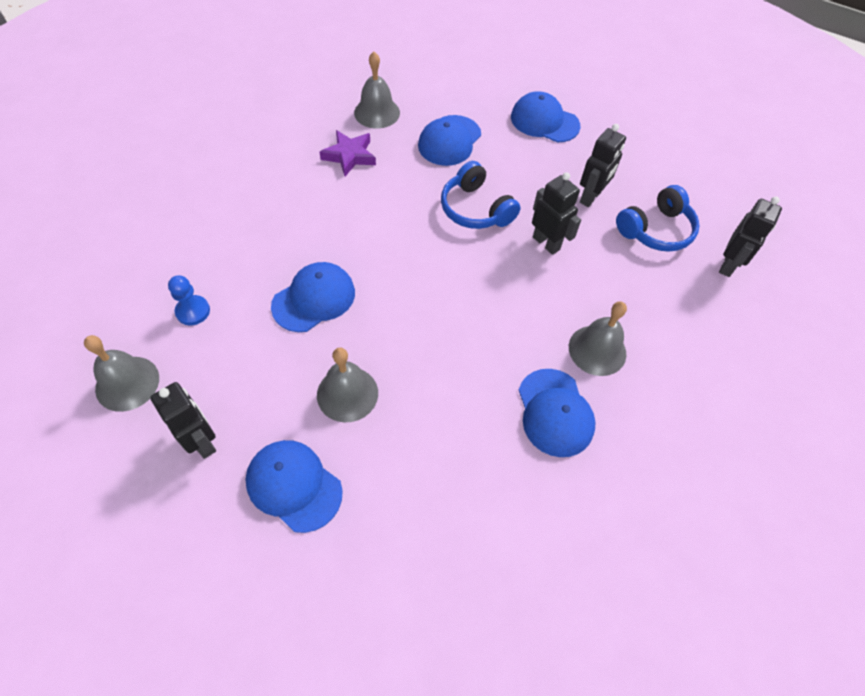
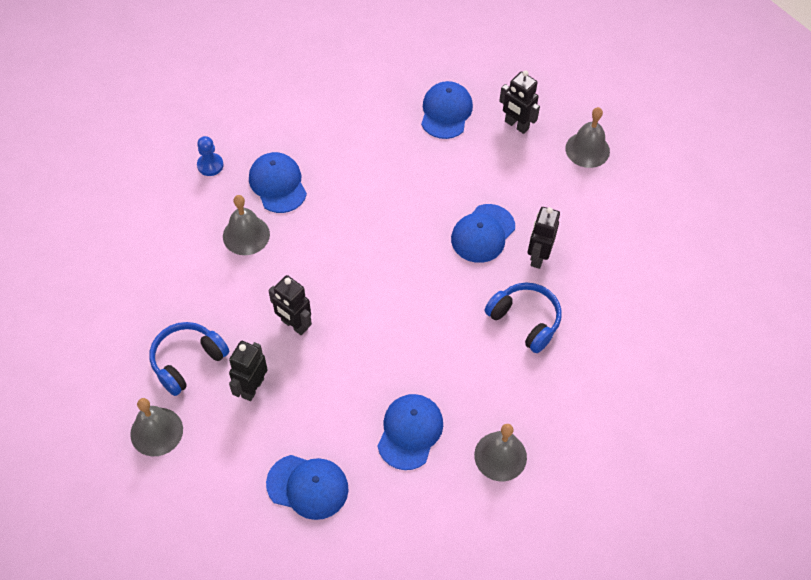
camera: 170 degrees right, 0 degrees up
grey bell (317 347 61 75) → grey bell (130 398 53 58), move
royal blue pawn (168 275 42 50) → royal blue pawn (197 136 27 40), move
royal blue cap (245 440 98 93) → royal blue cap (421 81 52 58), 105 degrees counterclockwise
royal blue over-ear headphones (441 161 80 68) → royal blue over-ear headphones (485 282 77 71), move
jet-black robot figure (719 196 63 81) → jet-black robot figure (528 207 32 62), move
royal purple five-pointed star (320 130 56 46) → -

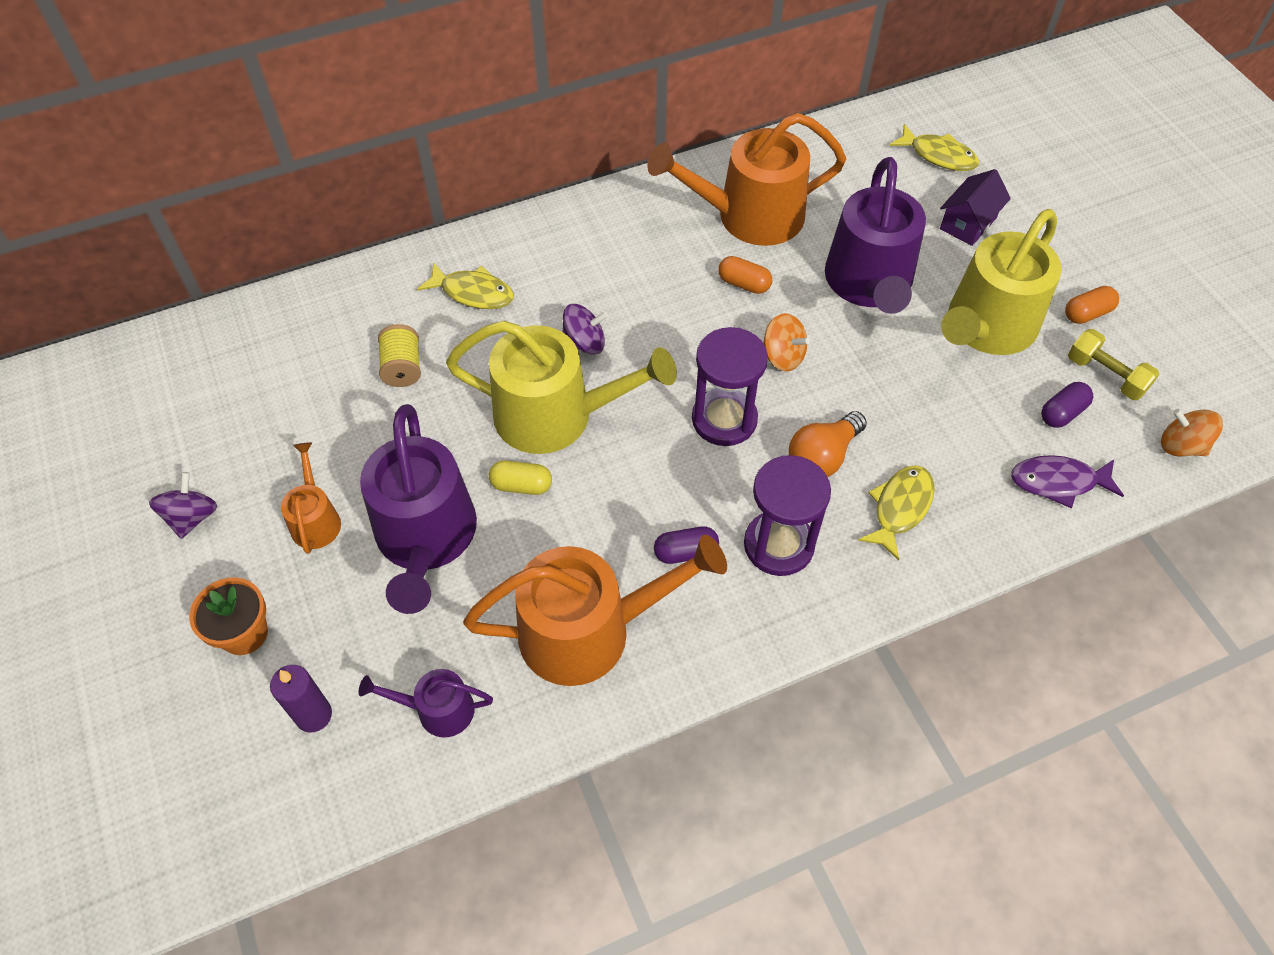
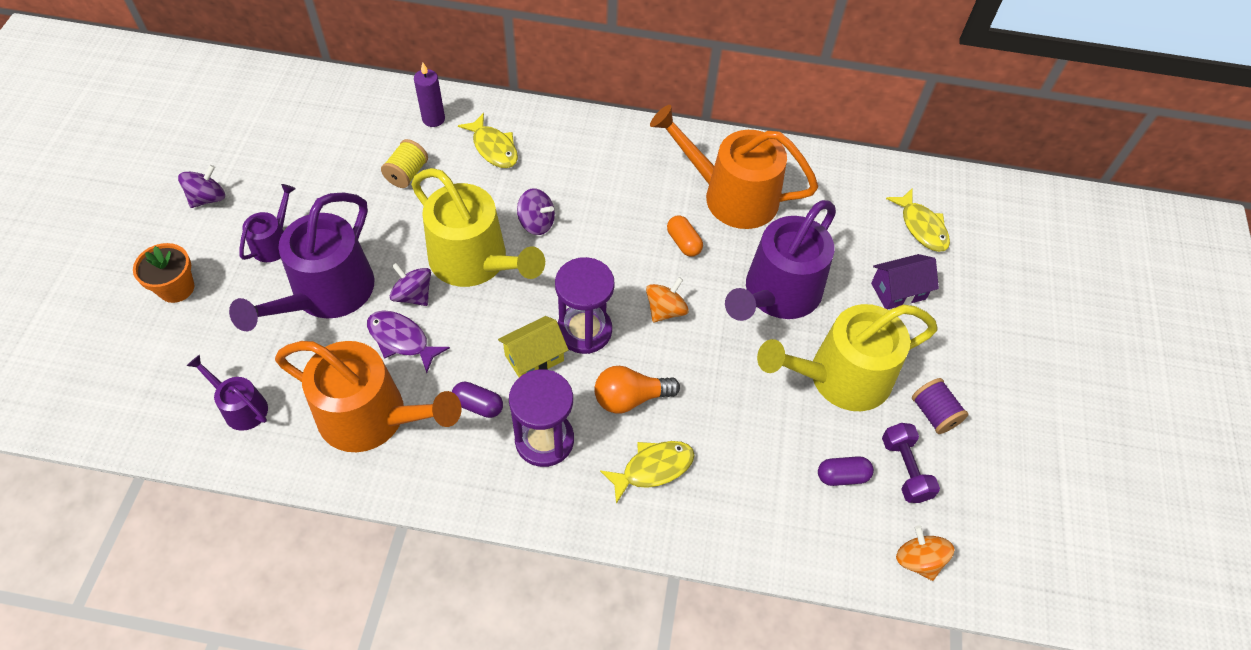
camera: 30 degrees right, 0 degrees up
orange-coloured watering pot (281 442 60 112) → royal purple watering pot (239 184 57 78)
royal purple fish (1011 455 113 53) → royal purple fish (367 310 83 63), move
yellow pill shape (489 461 63 34) → royal purple toy top (390 263 41 43)
royal purple pillar candle (270 665 62 67) → royal purple pillar candle (414 62 31 65), move
- → yellow cottage (498 316 70 62)
orange-coloured toy top (763 313 47 58) → orange-coloured toy top (646 277 43 45), 120 degrees counterclockwise
yellow free weight (1068 329 91 71) → royal purple free weight (882 423 58 80)
orange-coloured pill shape (1065 286 54 38) → royal purple bobbin (912 378 57 56)

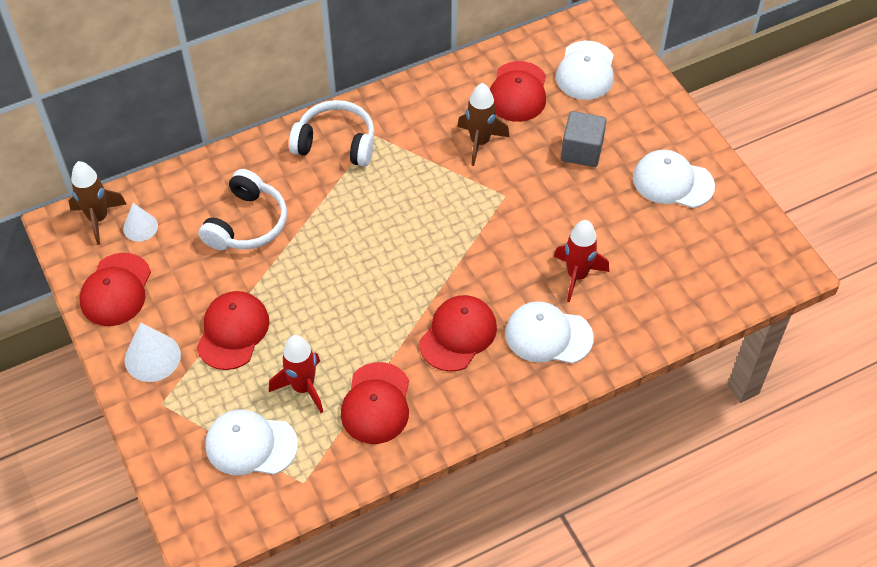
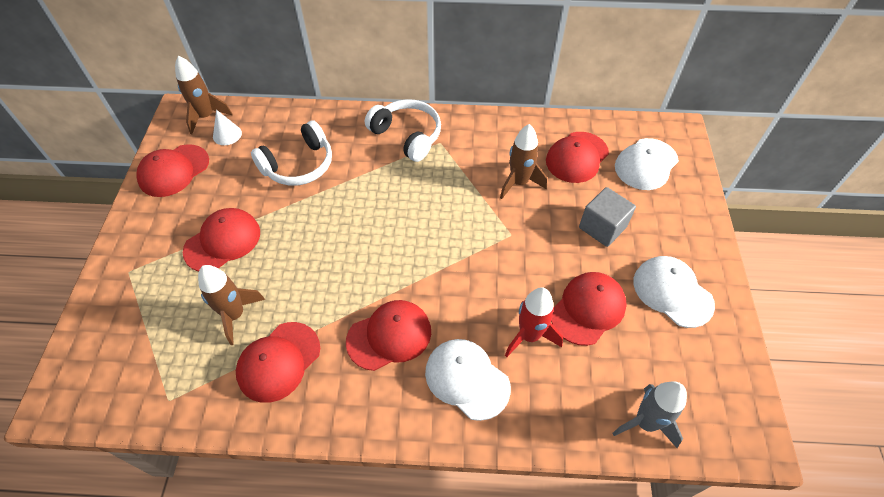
camera: 30 degrees right, 0 degrees up
crimson rocket (269 335 54 78) → brown rocket (198 265 67 80)
- → crimson cap (551 272 76 74)
- → grey rocket (613 381 74 67)
snow-white cone (125 322 56 60) → -
snow-white cap (205 409 93 66) → -

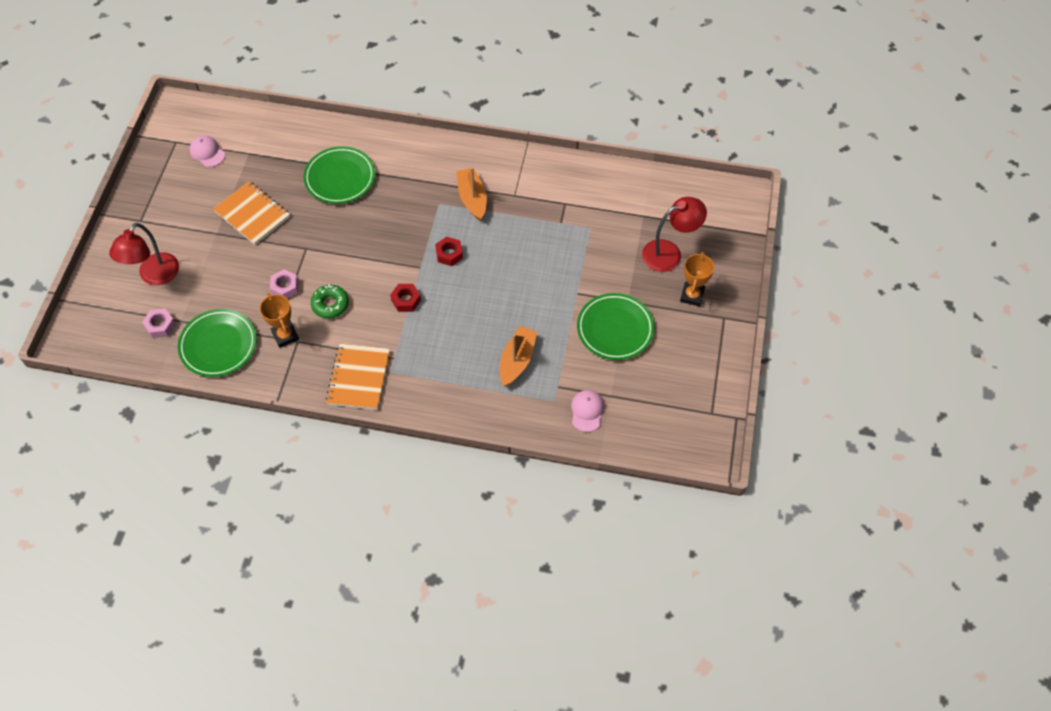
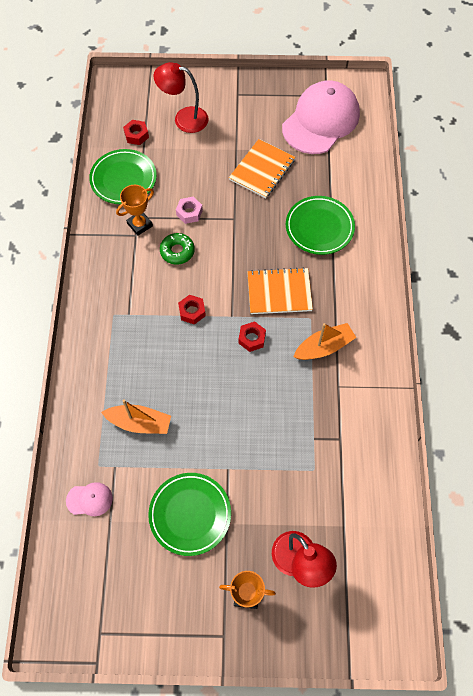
camera: 80 degrees right, 5 degrees up
pink hexagon nut (142 308 34 30) → crimson hexagon nut (123 120 26 25)
orange-coloured notepad (326 344 64 66) → orange-coloured notepad (247 267 66 47), move
pink cap (190 136 35 31) → pink cap (282 80 78 74), x2.44

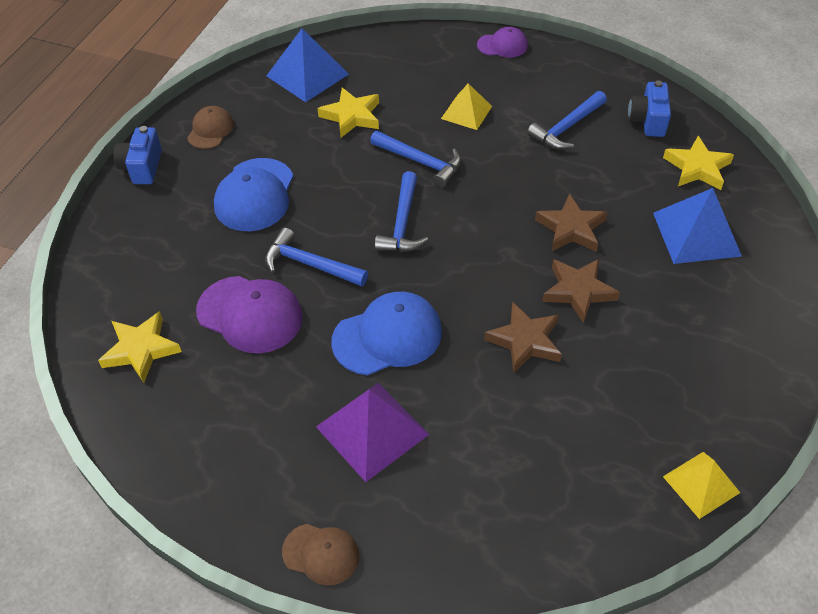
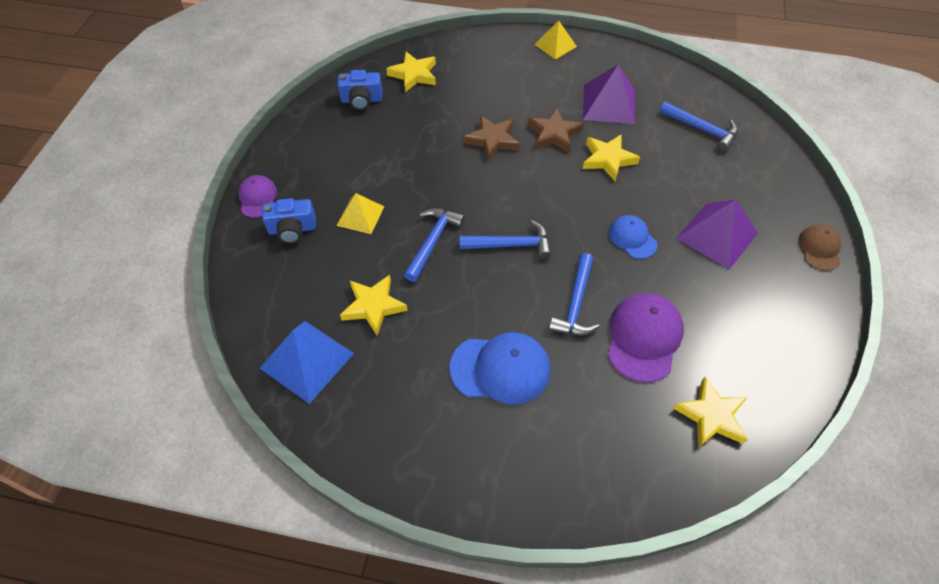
camera: 100 degrees left, 5 degrees up
royal blue compact camera (113 126 49 58) → royal blue compact camera (262 198 54 46), move
yellow solid pyramid (663 452 77 67) → yellow solid pyramid (534 21 43 38), move
- → royal purple solid pyramid (583 65 52 59)
brown five-pointed star (484 302 78 71) → yellow five-pointed star (583 135 57 46)
royal blue cap (331 292 111 83) → royal blue cap (609 215 49 44), x0.59
royal blue carpenter's hammer (527 91 80 58) → royal blue carpenter's hammer (660 102 78 50), move
brown cap (187 106 47 43) → -
royal blue solid pyramid (653 188 89 76) → -

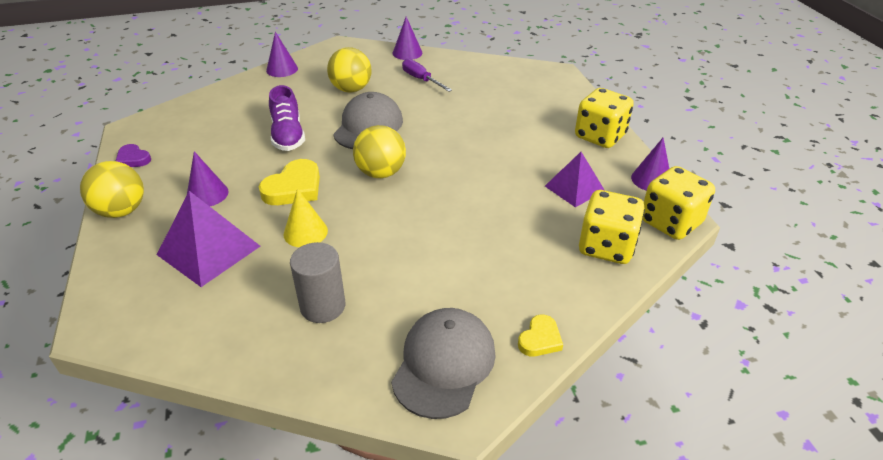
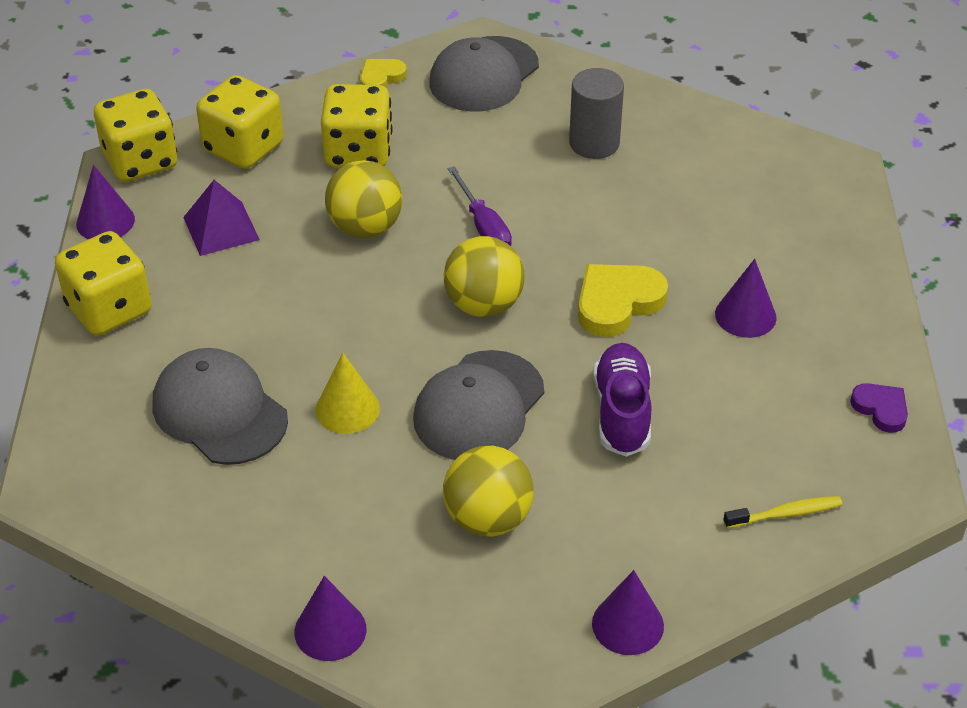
camera: 165 degrees left, 5 degrees up
- → grey cap (153 348 135 117)
yellow cone (284 188 44 59) → yellow cone (315 353 65 81), move
- → yellow dice (321 84 72 84)
yellow play ball (80 161 64 57) → yellow play ball (325 160 77 78), move
royal purple flat screwdriver (402 59 50 33) → royal purple flat screwdriver (447 166 65 80), move
- → yellow dental brush (723 496 120 32)
royal purple solid pyramid (157 191 103 96) → -

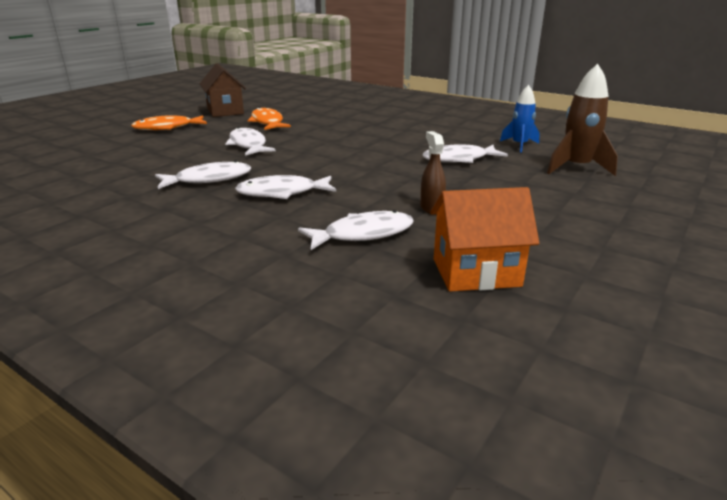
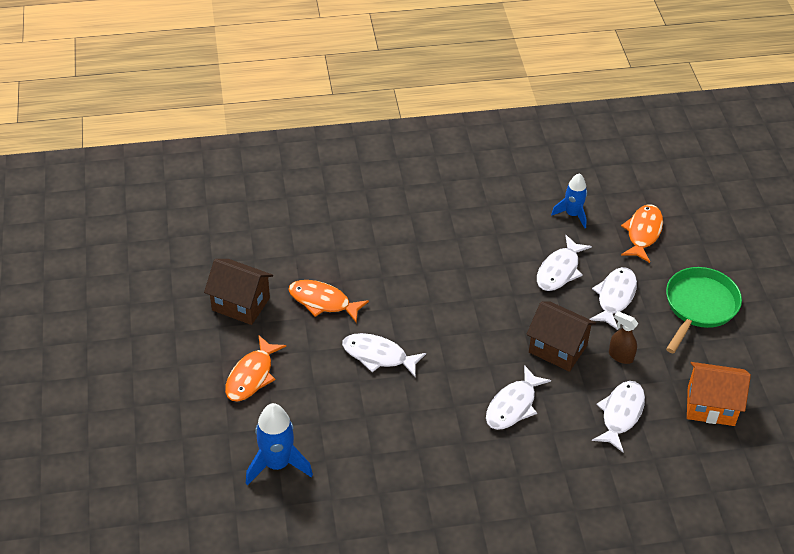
camera: 45 degrees left, 20 degrees up
- → royal blue rocket (246 403 67 83)
- → brown cottage (526 301 70 71)
snow-white fish (155 160 96 29) → snow-white fish (590 267 47 63), move
brown rocket (547 64 71 112) → orange-coloured fish (621 204 42 59)
- → leaf-green skillet (666 267 76 86)
orange-coloured cottage (430 187 109 104) → orange-coloured cottage (687 362 64 64), 60 degrees clockwise

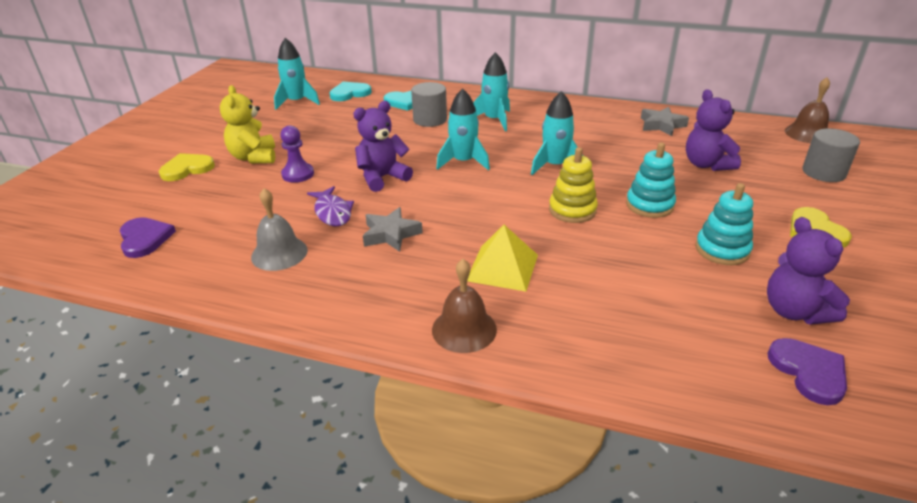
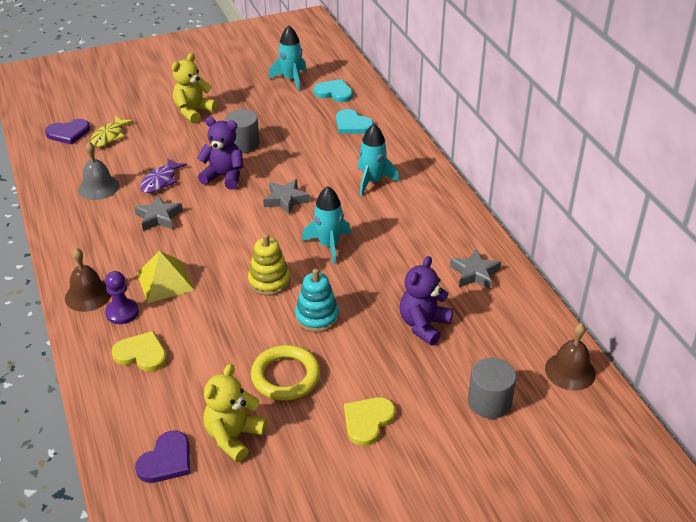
camera: 50 degrees right, 5 degrees up
royal purple heart (119 217 57 41) → royal purple heart (45 119 45 26), 45 degrees clockwise
- → yellow fish (90 116 43 31)
royal purple pawn (280 125 34 58) → royal purple pawn (105 271 34 53), move
yellow heart (159 153 56 28) → yellow heart (112 331 55 41), move
royal purple teddy bear (767 217 83 108) → yellow teddy bear (203 364 64 98)
grey solid cylinder (411 82 36 45) → grey solid cylinder (225 109 34 44), move
aqua ring stacker (695 183 58 82) → yellow hoop (251 345 69 56)
aqua rocket (436 88 54 83) → grey five-pointed star (263 179 47 36)

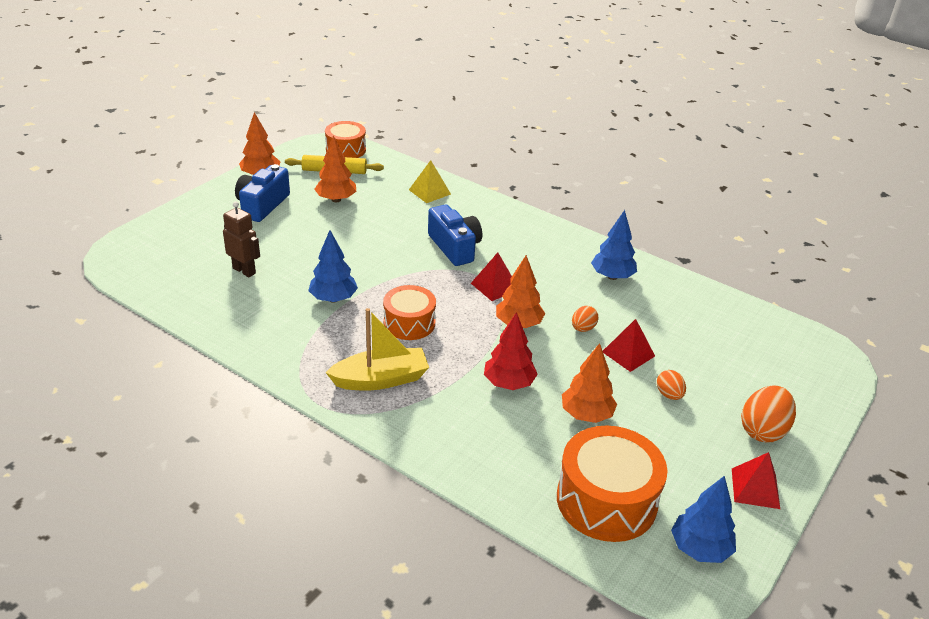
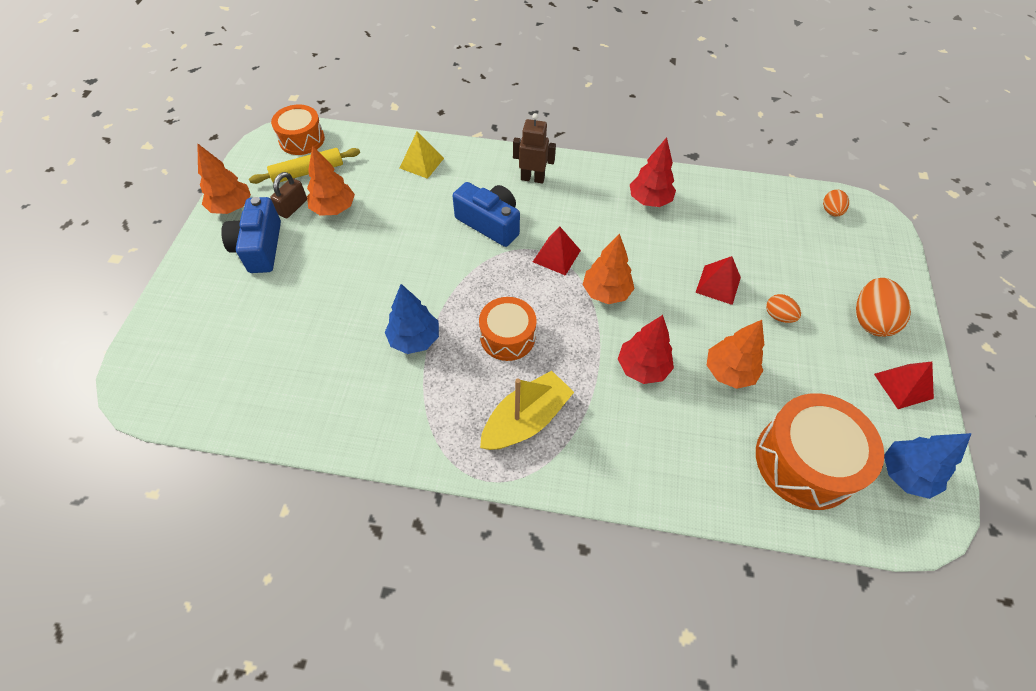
camera: 25 degrees left, 20 degrees up
- → brown lock (270 172 37 46)
brown robot figure (223 201 37 76) → brown robot figure (513 113 43 70), move
royal blue tree (591 210 46 70) → crimson tree (630 137 46 70)
orange-coloured egg (572 306 27 26) → orange-coloured egg (823 190 26 27), move

